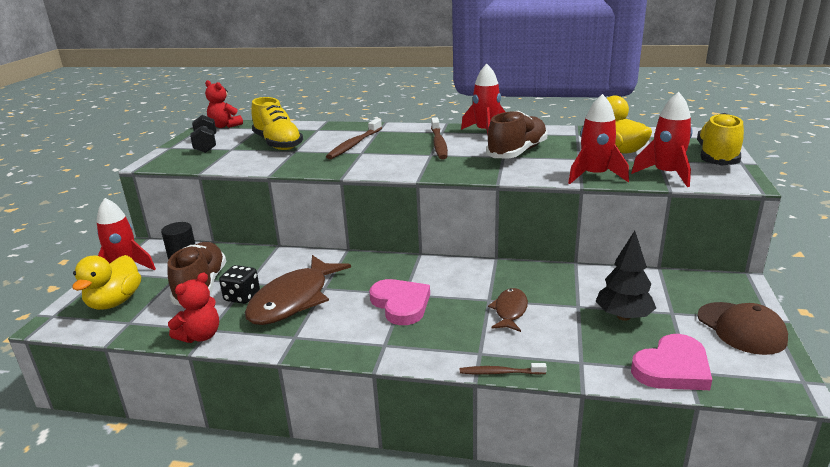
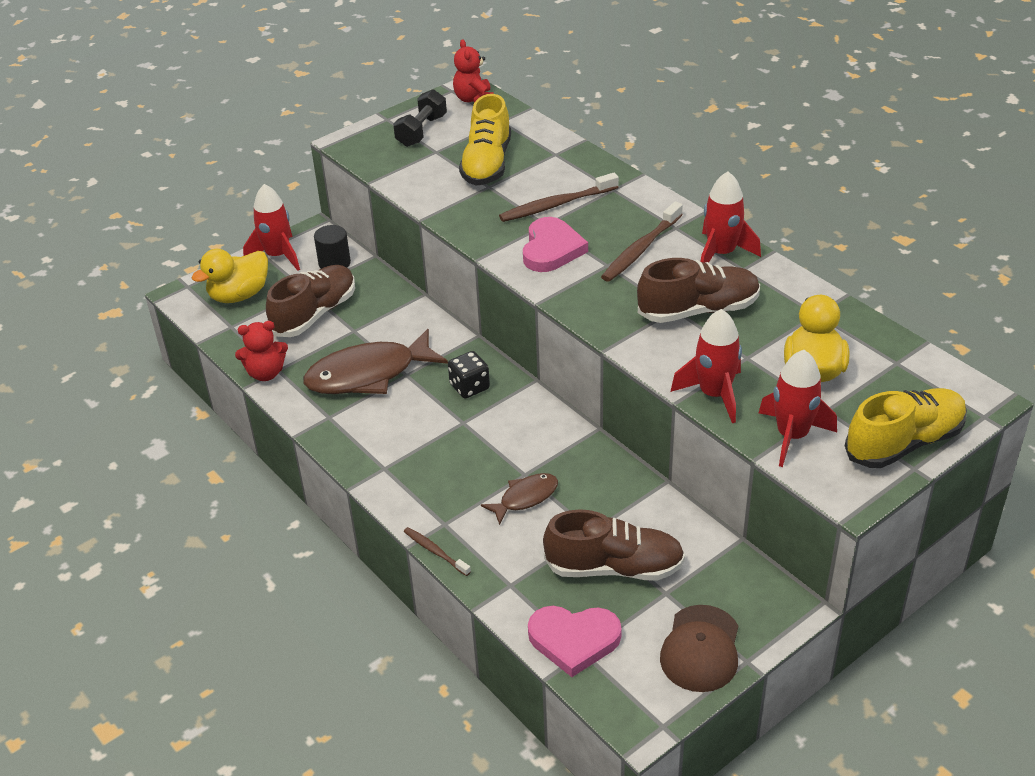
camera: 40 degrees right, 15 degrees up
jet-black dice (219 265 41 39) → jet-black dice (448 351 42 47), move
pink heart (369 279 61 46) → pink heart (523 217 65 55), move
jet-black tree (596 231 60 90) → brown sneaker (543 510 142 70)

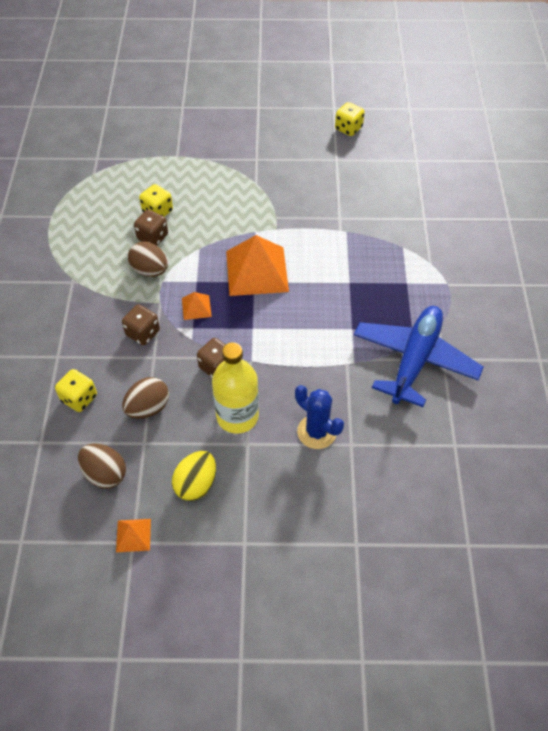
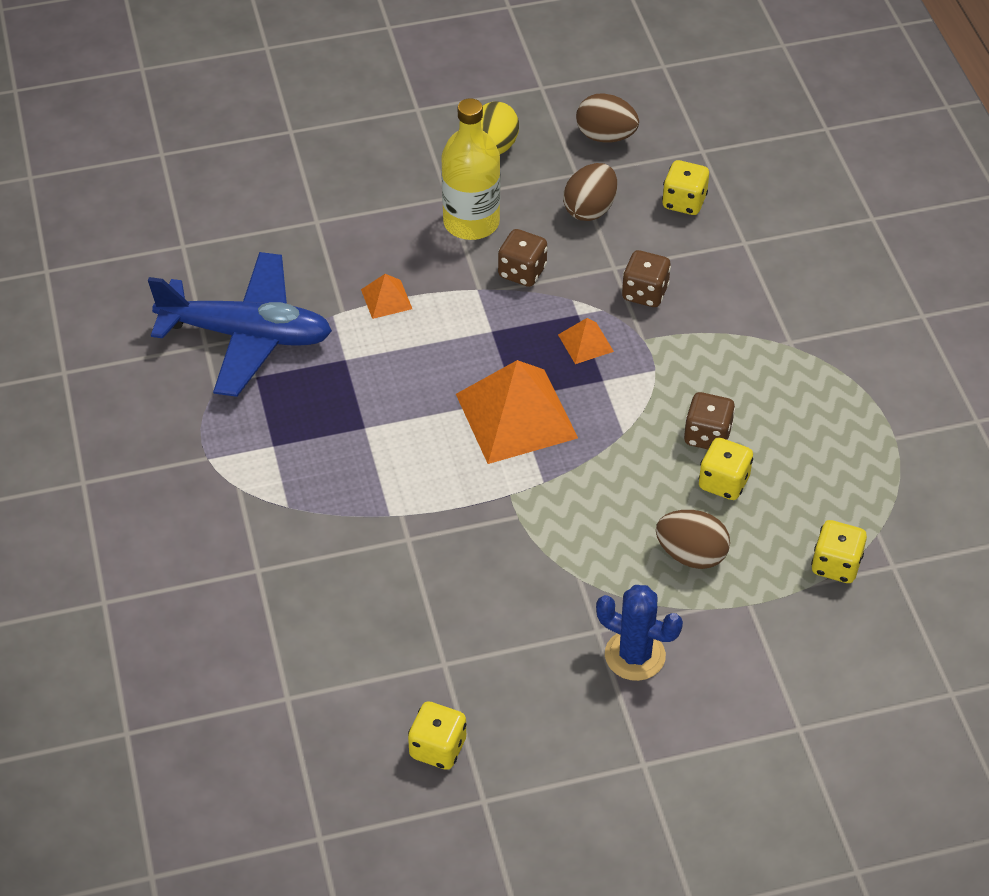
camera: 165 degrees right, 5 degrees down
royal blue aeroplane (354 306 129 101) → royal blue aeroplane (148 252 184 145), 90 degrees counterclockwise
orange-coloured solid pyramid (116 519 35 33) → orange-coloured solid pyramid (361 274 51 45), move
royal blue cactus (295 385 49 64) → royal blue cactus (596 585 87 96), move
brown egg (128 241 40 36) → brown egg (656 510 74 59), move
- → yellow dice (811 520 56 63)

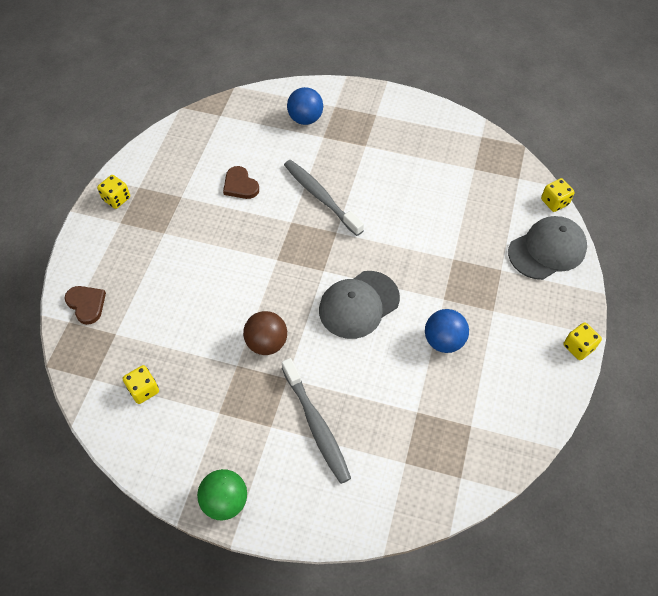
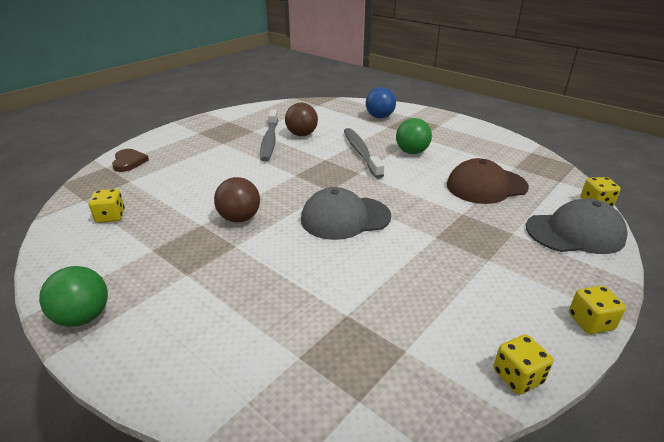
camera: 25 degrees right, 25 degrees down
grey dental brush (282 358 69 126) → grey dental brush (260 109 18 53), move
brown heart (223 166 36 33) → brown play ball (285 103 33 33)
- → leaf-green play ball (396 118 36 36)
- → brown cap (447 158 82 46)
yellow dice (97 175 33 34) → yellow dice (493 334 60 61), move
royal blue play ball (425 309 44 44) → -

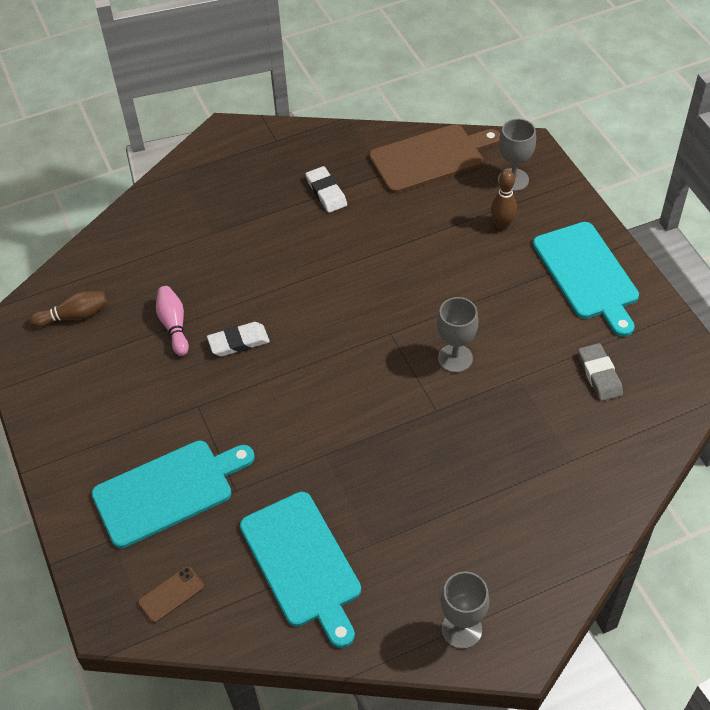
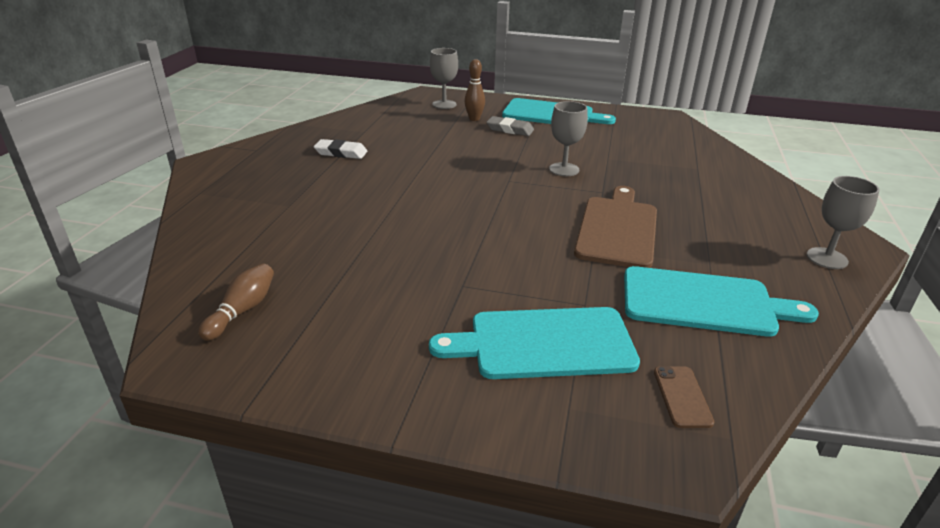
camera: 55 degrees left, 20 degrees down
aqua cutting board (91 441 164 107) → aqua cutting board (429 307 211 72), 105 degrees counterclockwise
grey eraser (578 343 45 58) → grey eraser (486 116 48 20), move
brown cutting board (369 124 131 69) → brown cutting board (574 186 83 82), move
pink bowling pin (156 286 33 70) → -
snow-white eraser (207 322 63 35) → -

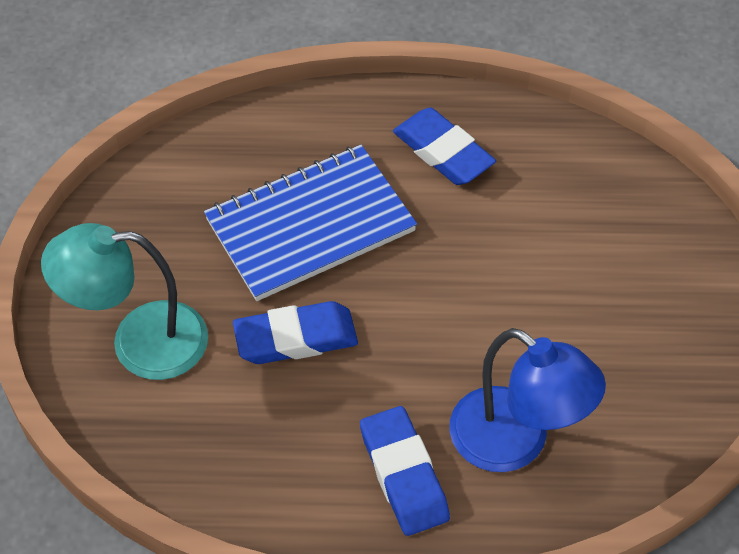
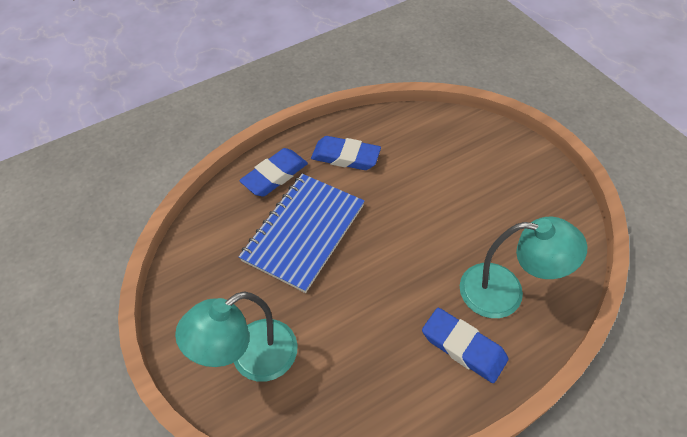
camera: 30 degrees left, 0 degrees up
royal blue eraser (233 301 125 63) → royal blue eraser (239 148 69 48), move
royal blue reading lamp (449 328 157 144) → aqua reading lamp (460 217 127 101)

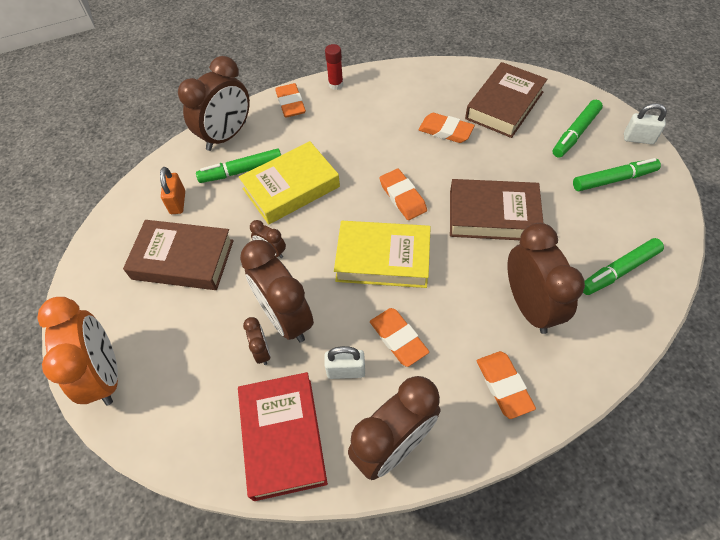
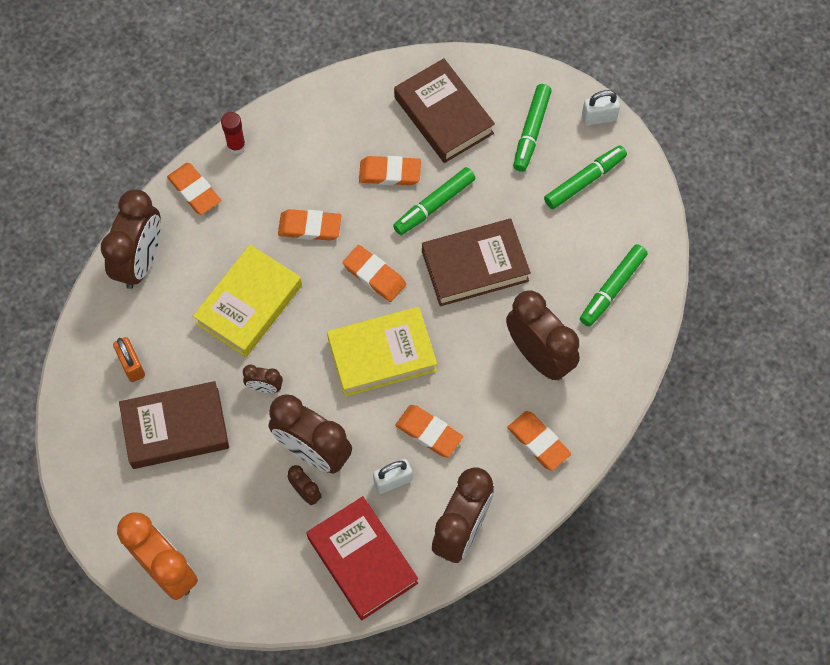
camera: 25 degrees left, 10 degrees up
- → orange-coloured eraser (278 209 63 32)
leaf-green marker (196 148 85 35) → leaf-green marker (393 167 82 68), move
brown book (465 62 82 76) → brown book (394 58 101 105), 45 degrees counterclockwise

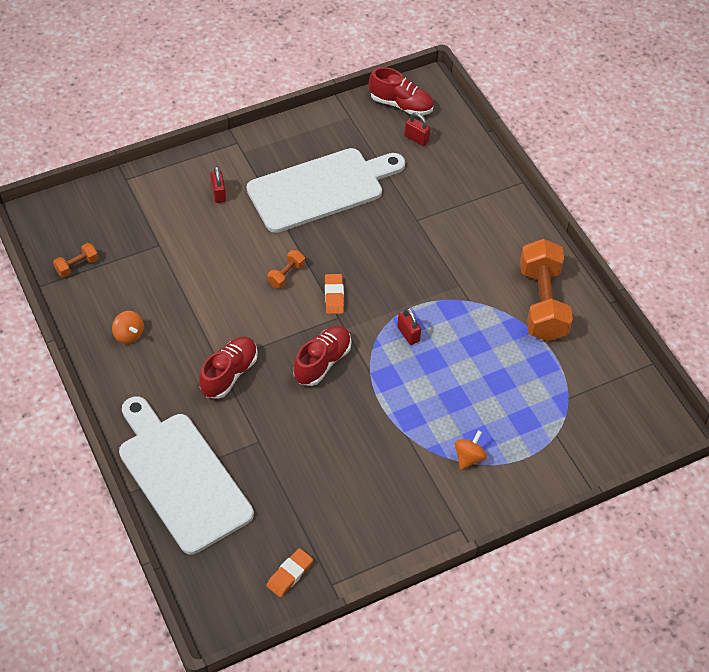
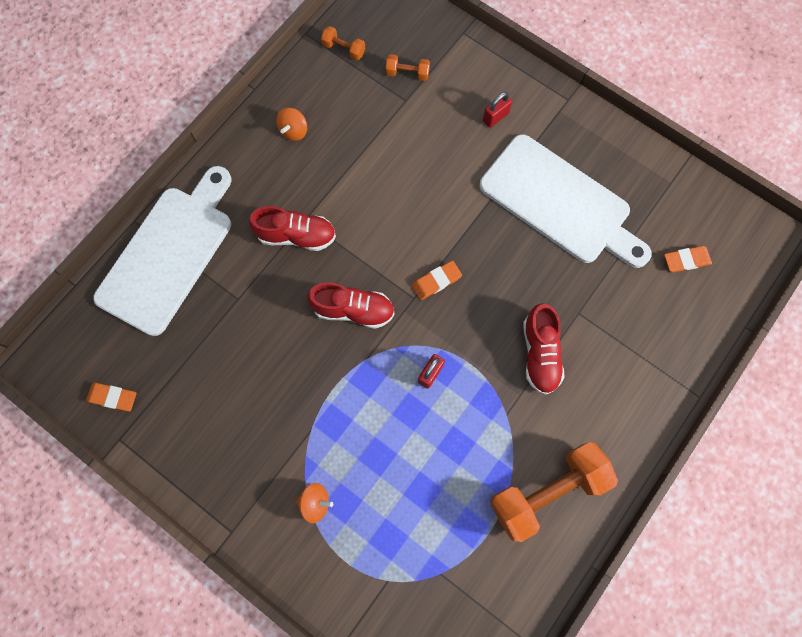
camera: 65 degrees right, 20 degrees up
orange-coloured free weight (268 250 37 38) → orange-coloured free weight (385 54 45 27), move
crimson sneaker (369 67 65 48) → crimson sneaker (523 303 42 92), move
crimson lock (405 113 26 33) → orange-coloured eraser (664 246 48 26)

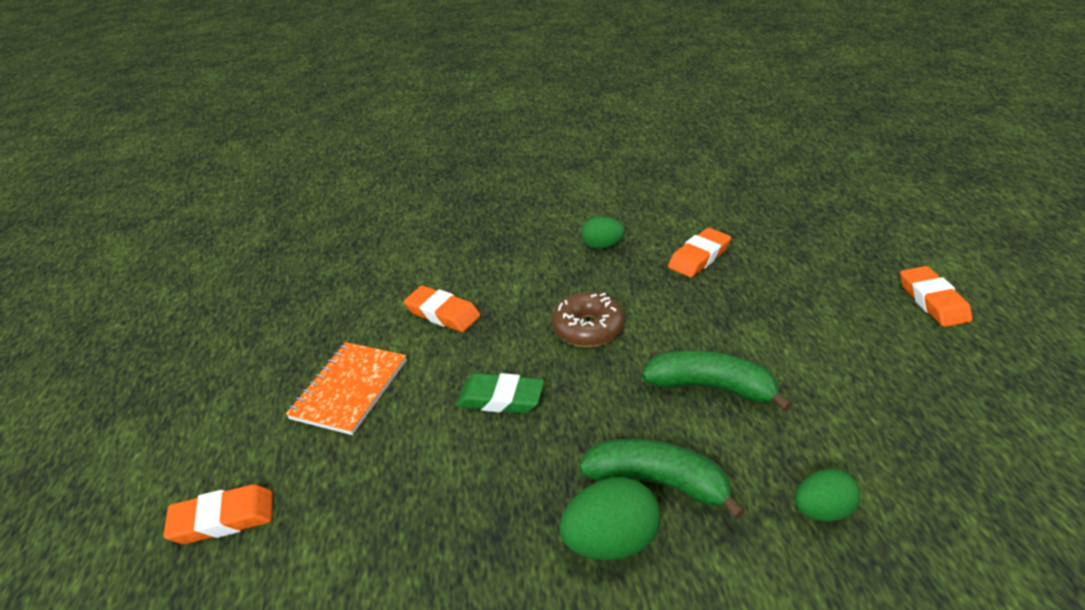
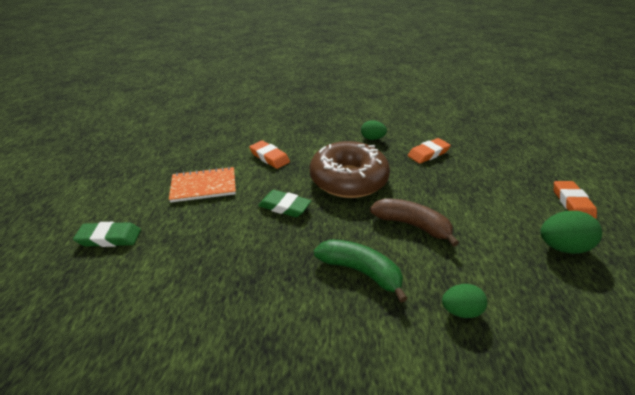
camera: 10 degrees right, 0 degrees up
orange-coloured eraser (163 484 109 60) → leaf-green eraser (73 222 68 25)
orange-coloured notepad (286 342 121 93) → orange-coloured notepad (169 167 67 36), 45 degrees clockwise
brown glazed donut (551 292 73 55) → brown glazed donut (310 141 80 57), x1.80
leaf-green toy banana (642 350 150 62) → brown toy banana (370 198 89 49)
leaf-green egg (559 477 101 83) → leaf-green egg (541 211 61 43), move

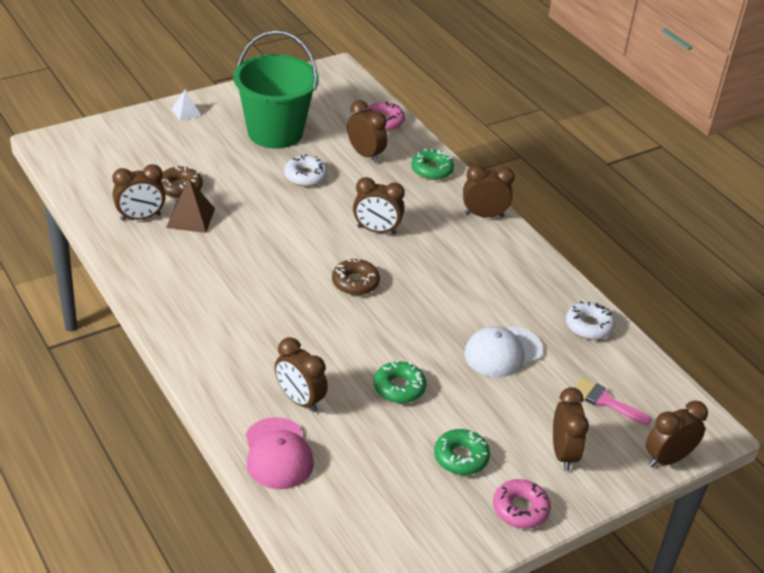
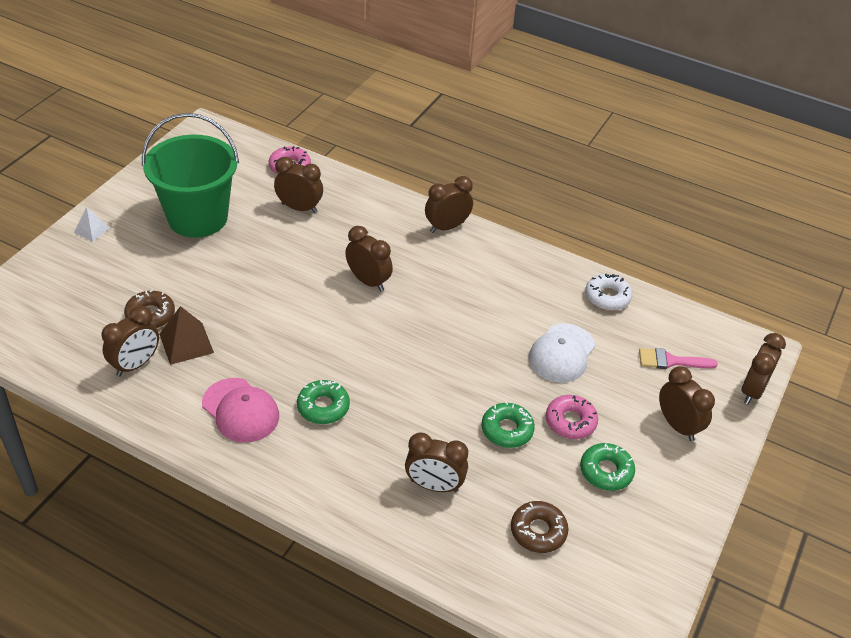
camera: 30 degrees left, 5 degrees up
pink cap (246 417 68 72) → pink cap (202 378 77 65), move
leaf-green glazed donut (411 149 43 31) → leaf-green glazed donut (297 380 53 44), move
brown alarm clock (353 177 52 57) → brown alarm clock (345 226 48 65), 120 degrees counterclockwise
brown glazed donut (332 258 48 37) → brown glazed donut (511 501 58 52), move
pink glazed donut (493 479 58 50) → pink glazed donut (546 395 52 44), move
snow-white glazed donut (284 154 44 33) → -

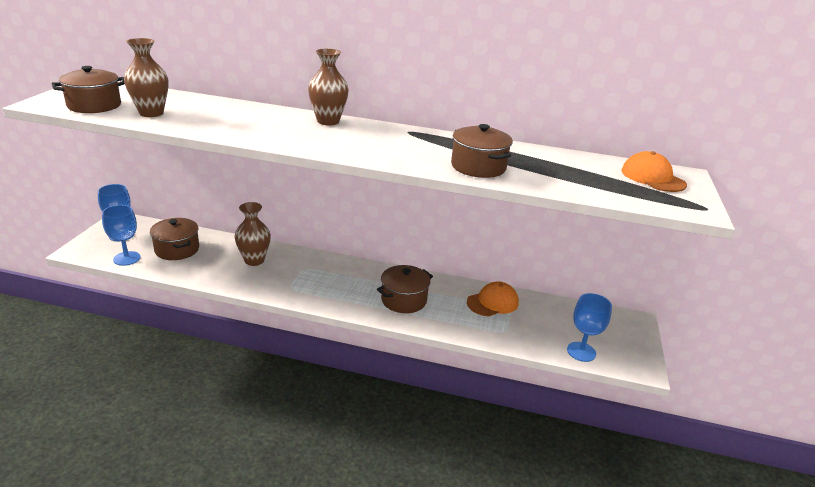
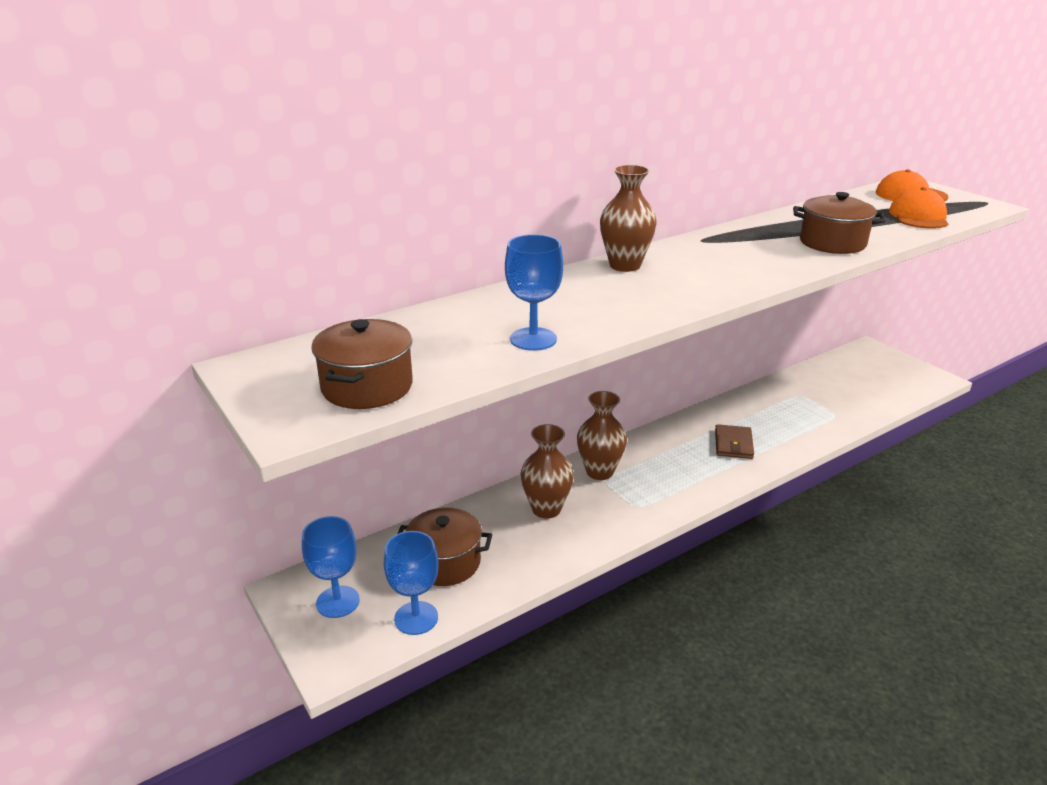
camera: 45 degrees left, 0 degrees up
royal blue goblet (567 293 45 69) → royal blue goblet (505 234 58 117), move
brown vase (124 38 45 79) → brown vase (577 391 50 89), move
brown cooking pot (377 265 56 48) → brown billfold (715 424 39 35)
orange-coloured cap (467 282 52 34) → orange-coloured cap (889 187 59 42), move

